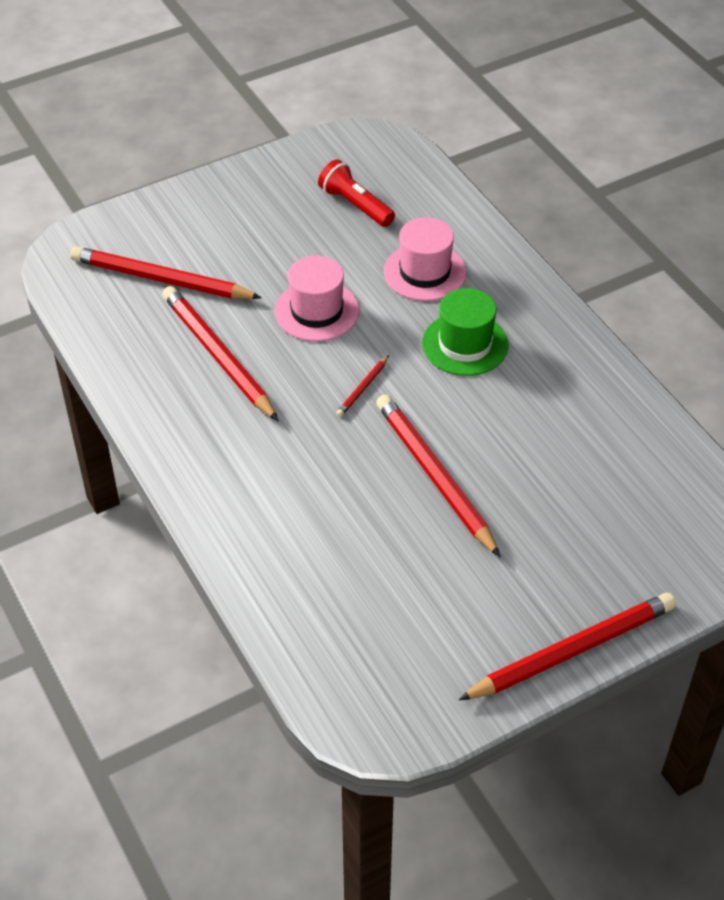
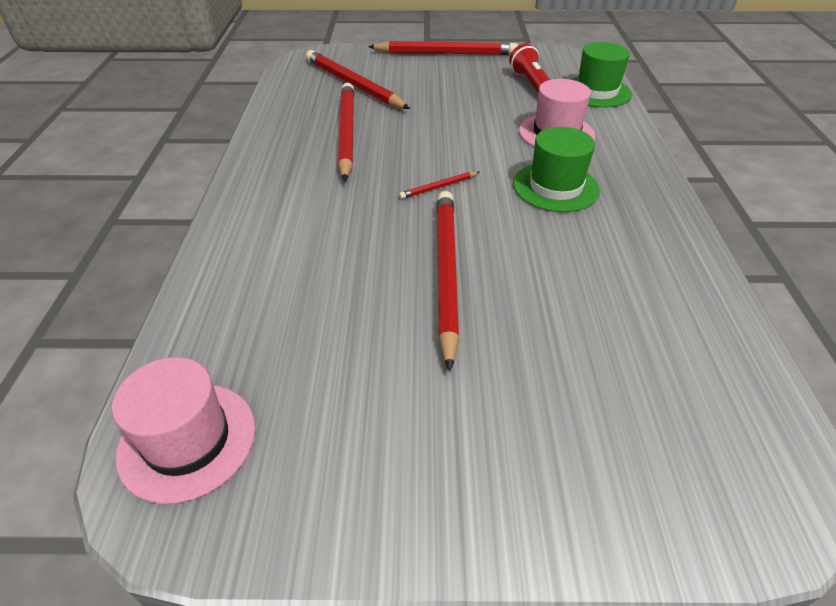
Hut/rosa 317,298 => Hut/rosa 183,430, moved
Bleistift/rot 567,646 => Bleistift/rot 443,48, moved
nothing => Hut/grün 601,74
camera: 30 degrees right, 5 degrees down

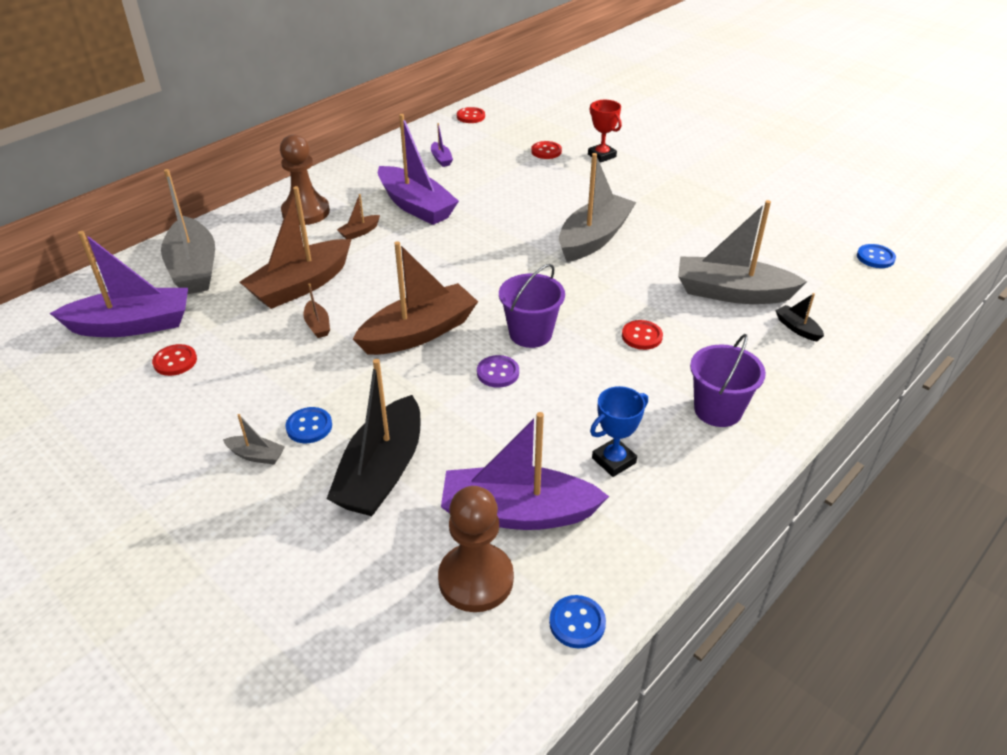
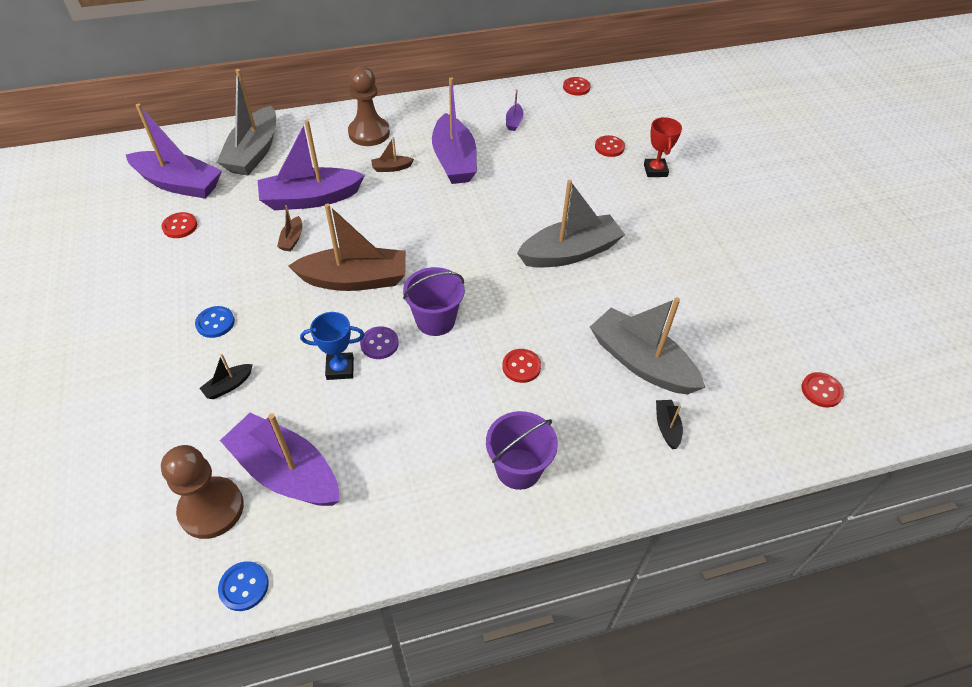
Boot/braun 295,247 => Boot/lila 311,165
Knopf/blau 876,256 => Knopf/rot 823,390
Boot/schwarz 373,437 => Boot/schwarz 226,376, x0.42
Pokal/blau 619,431 => Pokal/blau 332,346, moved
Boot/grau 254,439 => nothing
camera: 30 degrees right, 10 degrees up

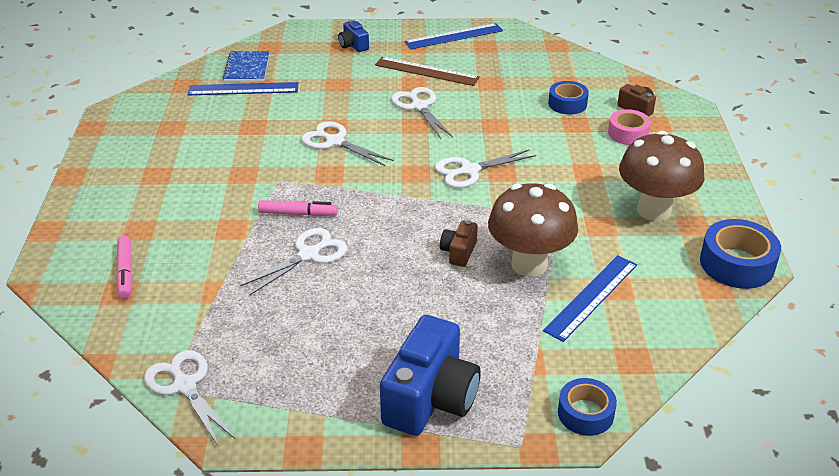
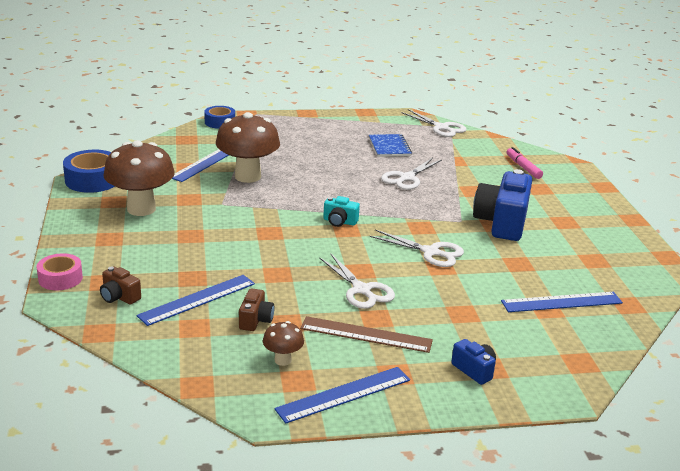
Notizbuch/blau 246,66 => Notizbuch/blau 390,145, moved
Klebeband/blau 568,97 => Lineal/blau 195,300
Klebeband/rosa 629,127 => Klebeband/rosa 60,271, moved
Schere/weiß 485,168 => nothing
Filzstift/rosa 298,208 => nothing
Kamera/braun 459,243 => Kamera/braun 256,309, moved
Kamera/blau 430,375 => Kamera/blau 502,205, moved
nothing => Kamera/türkis 341,211
nothing => Pilz/braun 283,343
camera: 170 degrees right, 10 degrees down

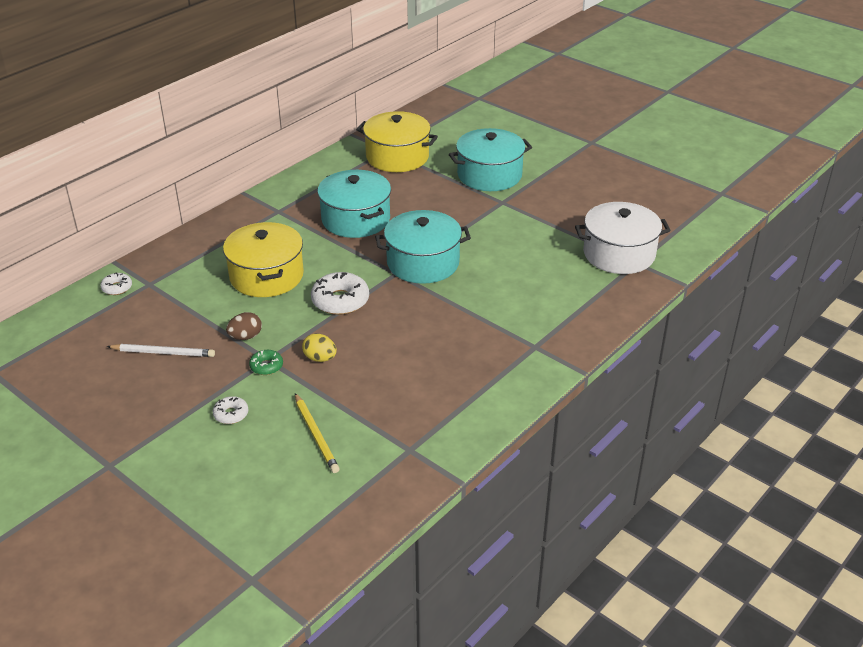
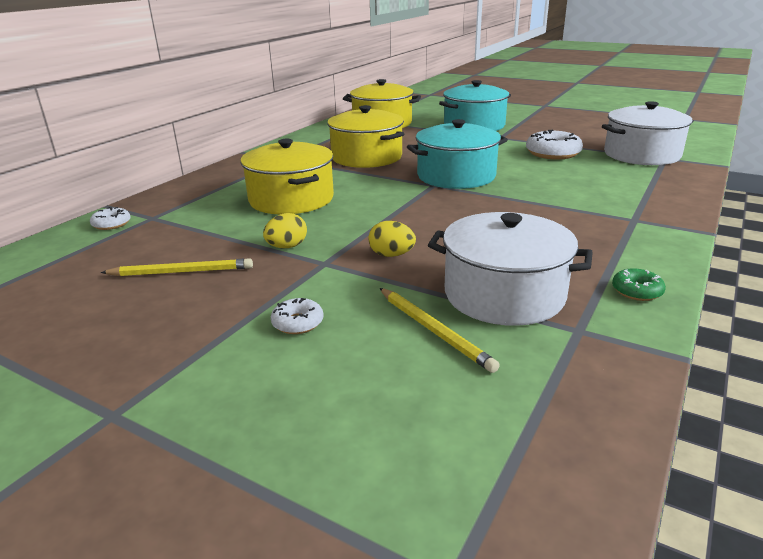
Kochtopf/türkis 354,204 => Kochtopf/gelb 365,136
Donut/weiß 340,293 => Donut/weiß 554,145, moved
Ei/braun 244,326 => Ei/gelb 285,230
Bleistift/weiß 161,350 => Bleistift/gelb 176,267
Donut/grün 266,362 => Donut/grün 639,284, moved
nothing => Kochtopf/weiß 510,269
camera: 10 degrees left, 10 degrees down

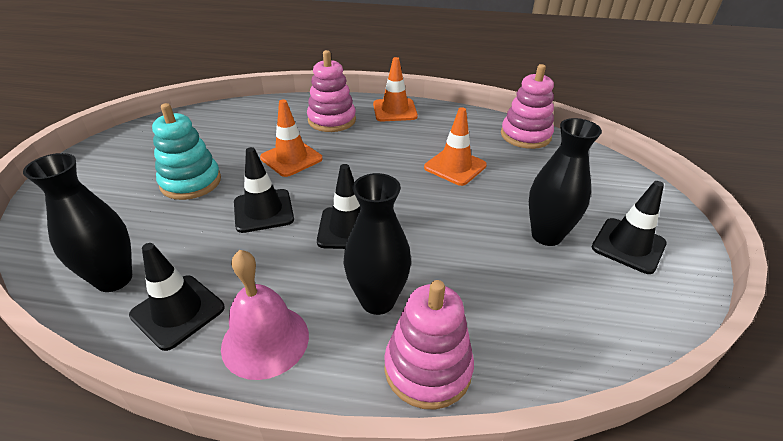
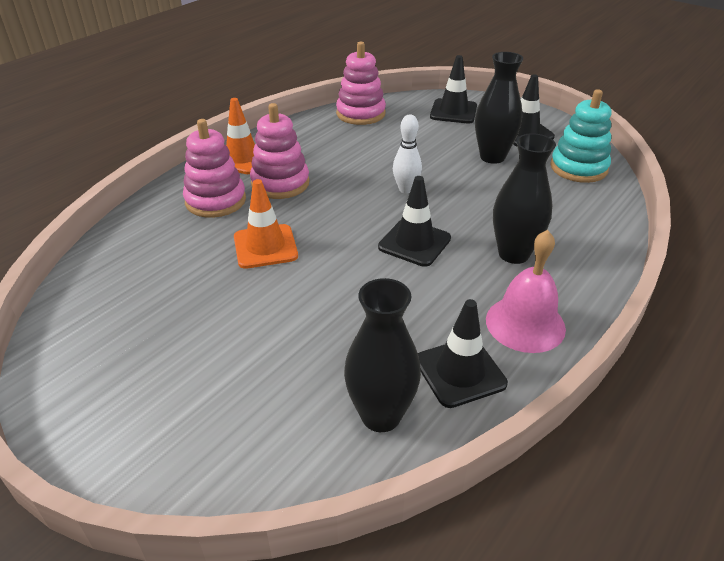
Stapelspielzeug/türkis 186,151 => Stapelspielzeug/türkis 581,136, moved
Leitkegel/orange 455,146 => nothing
Leitkegel/schwarz 264,190 => Leitkegel/schwarz 453,89, moved
Stapelspielzeug/rosa 429,344 => Stapelspielzeug/rosa 280,151, moved
nothing => Bowlingkegel/weiß 407,154
camera: 60 degrees left, 0 degrees up

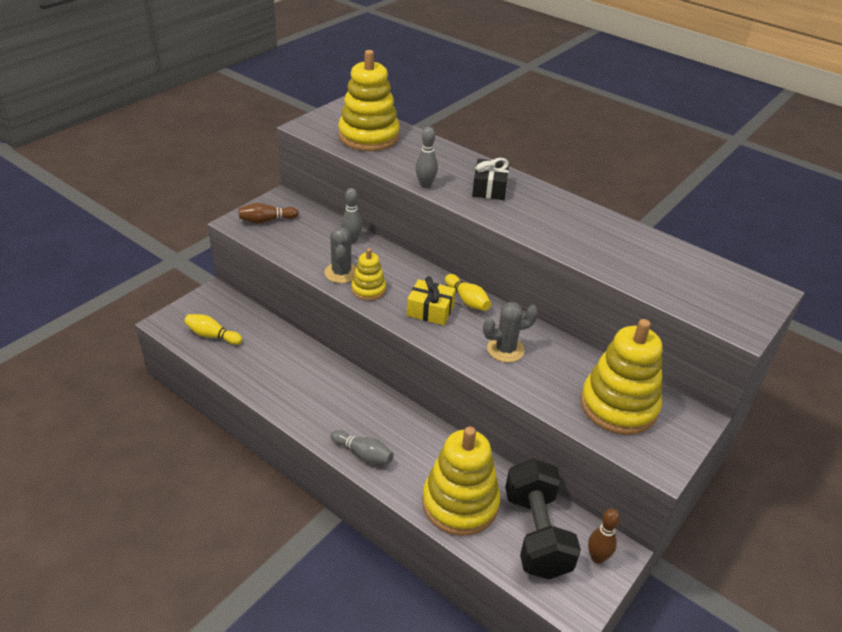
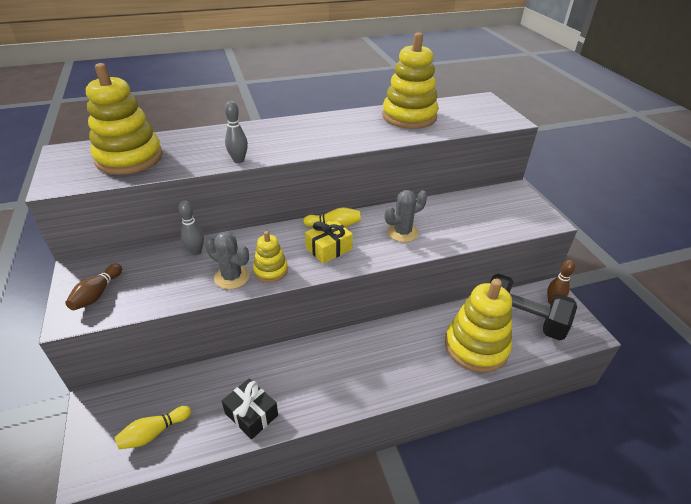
Geschenk/schwarz 490,179 => Geschenk/schwarz 250,408, moved
Kaktus/grau 510,332 => Kaktus/grau 406,216, 45 degrees clockwise
Stapelspielzeug/gelb 621,377 => Stapelspielzeug/gelb 410,80, moved
Bowlingkegel/grau 362,447 => nothing
camera: 55 degrees left, 0 degrees up

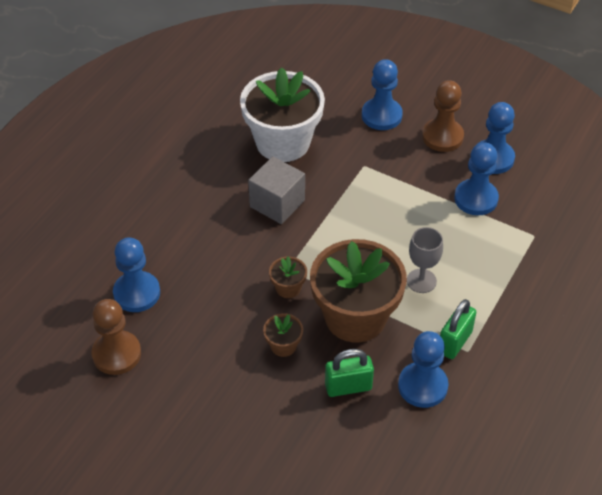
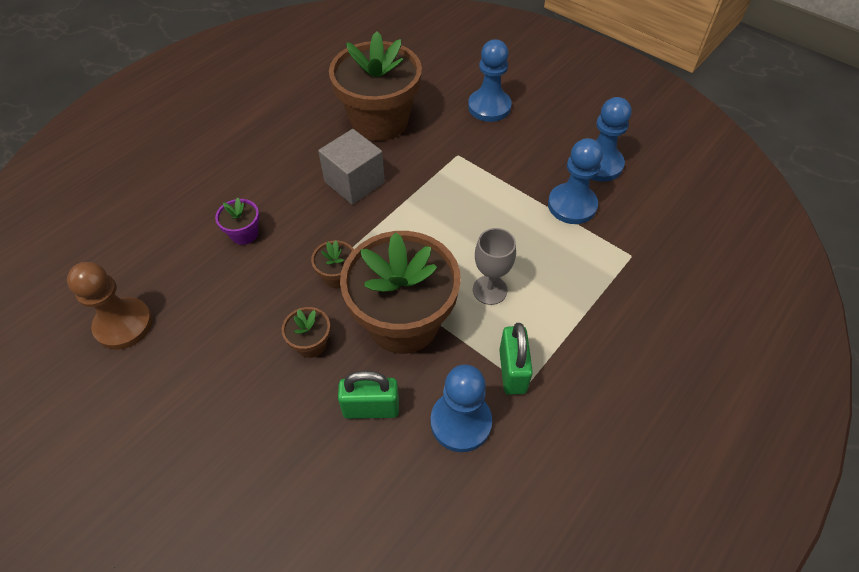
Blumentopf/weiß 282,114 => Blumentopf/braun 375,86
Bauer/braun 443,116 => nothing
Bauer/blau 136,274 => nothing
Vorhängeschloss/grün 458,329 => Vorhängeschloss/grün 516,359, 45 degrees counterclockwise
nothing => Blumentopf/lila 237,221
camera: 10 degrees right, 5 degrees up

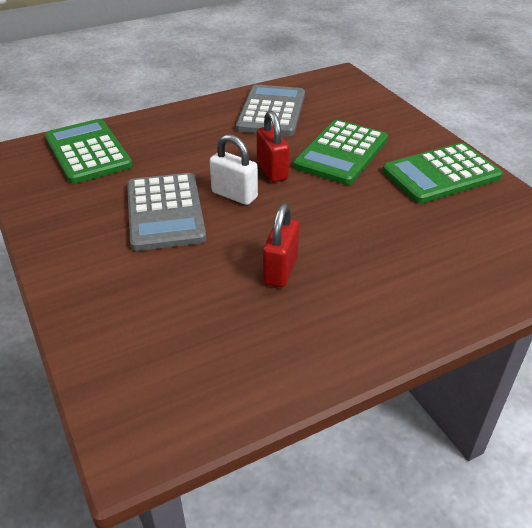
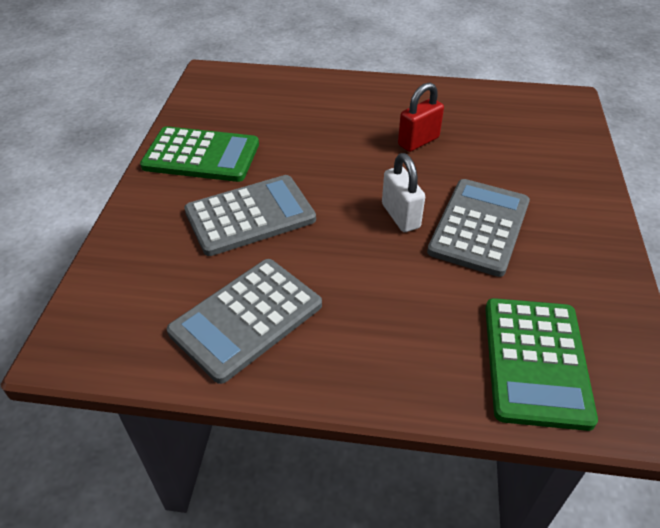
Vorhängeschloss/rot 273,146 => nothing
Taschenrechner/grün 340,152 => Taschenrechner/grau 250,215
camera: 145 degrees left, 5 degrees up

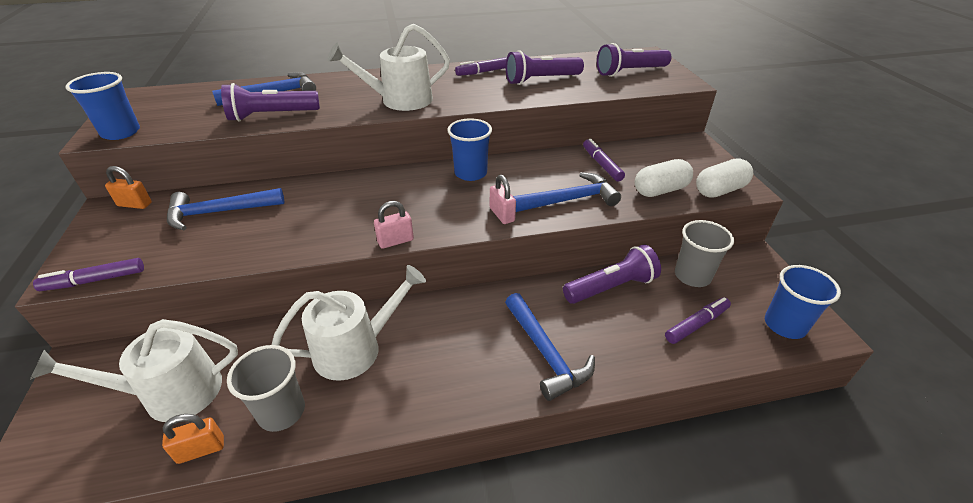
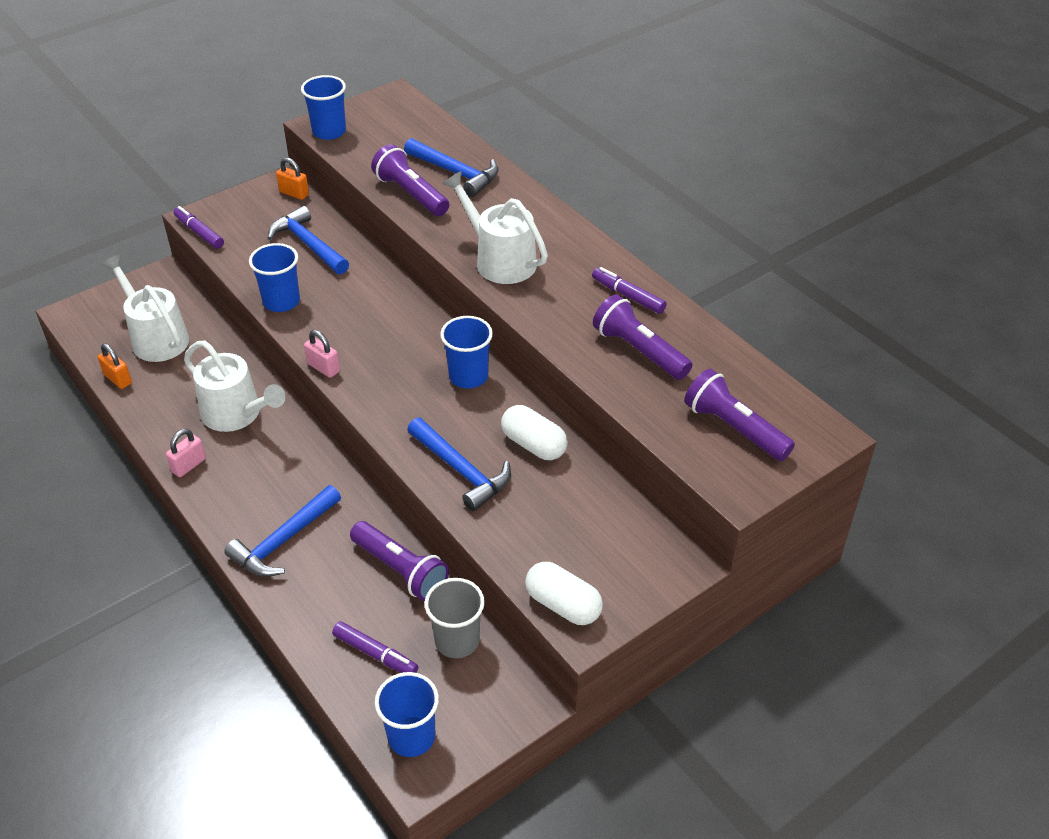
Filzstift/lila 604,160 => nothing
Kapsel/weiß 664,178 => Kapsel/weiß 534,432, moved
Vorhängeschloss/orange 128,187 => Vorhängeschloss/orange 292,178, 45 degrees counterclockwise
Vorhängeschloss/rosa 503,199 => Vorhängeschloss/rosa 186,453, moved
Becher/grau 266,388 => nothing
nothing => Becher/blau 274,277
camera: 65 degrees right, 5 degrees up

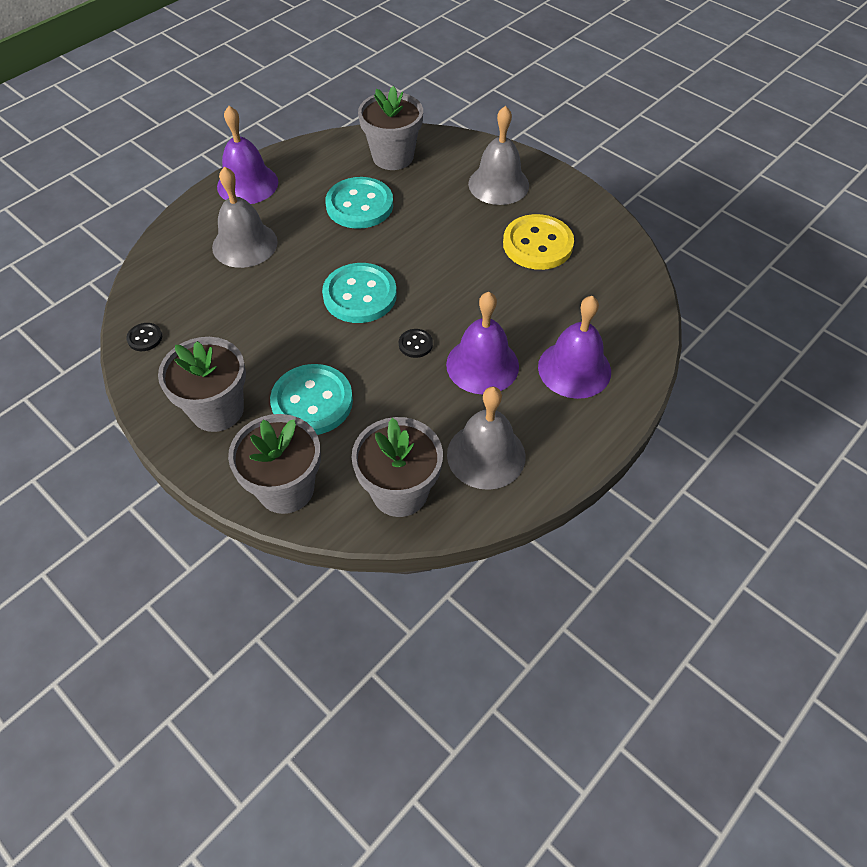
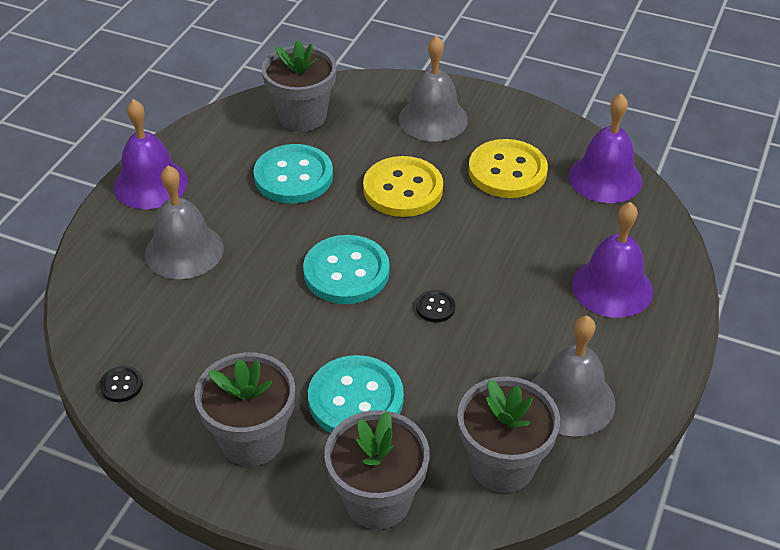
Glocke/lila 482,343 => Glocke/lila 606,148, moved
nothing => Knopf/gelb 403,186
camera: 20 degrees left, 10 degrees down

